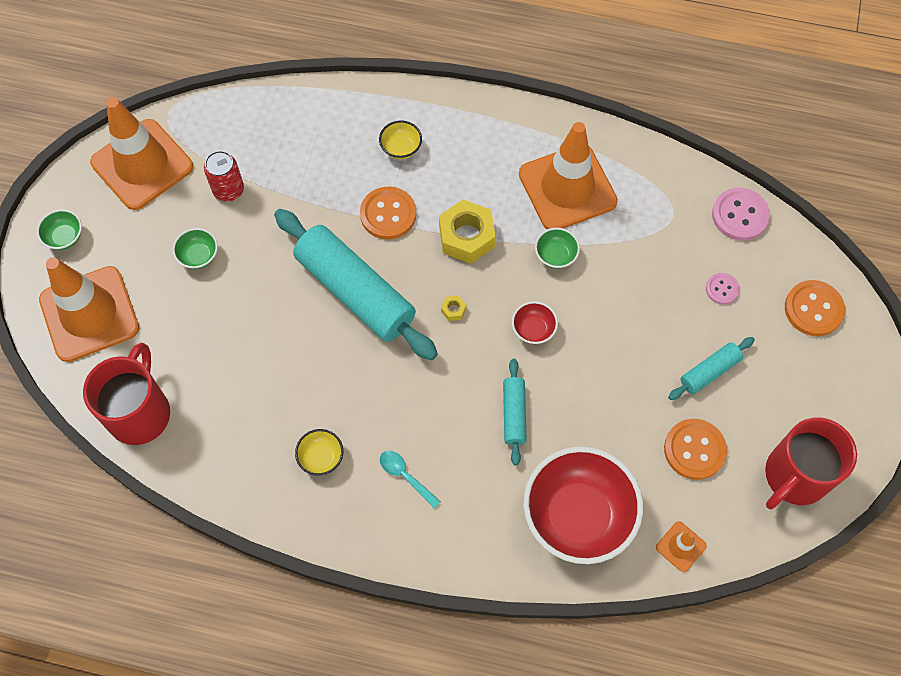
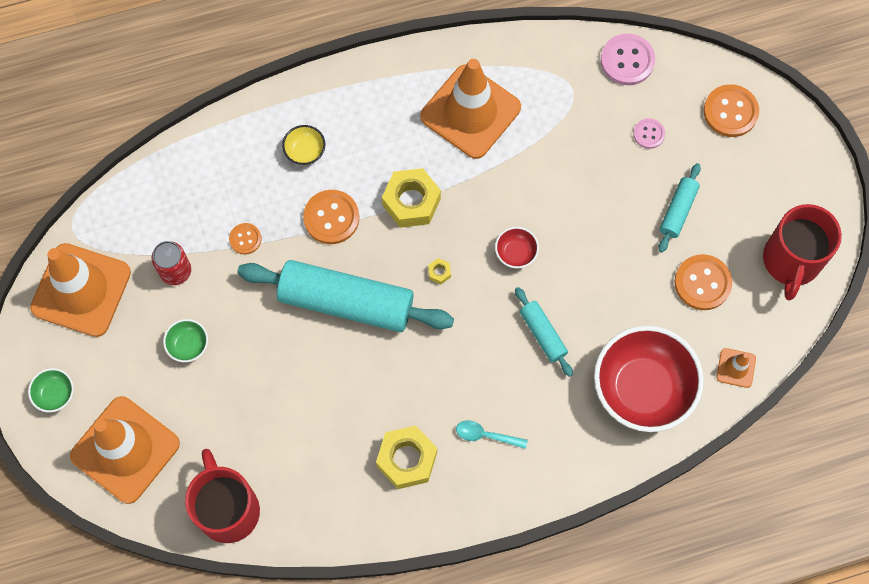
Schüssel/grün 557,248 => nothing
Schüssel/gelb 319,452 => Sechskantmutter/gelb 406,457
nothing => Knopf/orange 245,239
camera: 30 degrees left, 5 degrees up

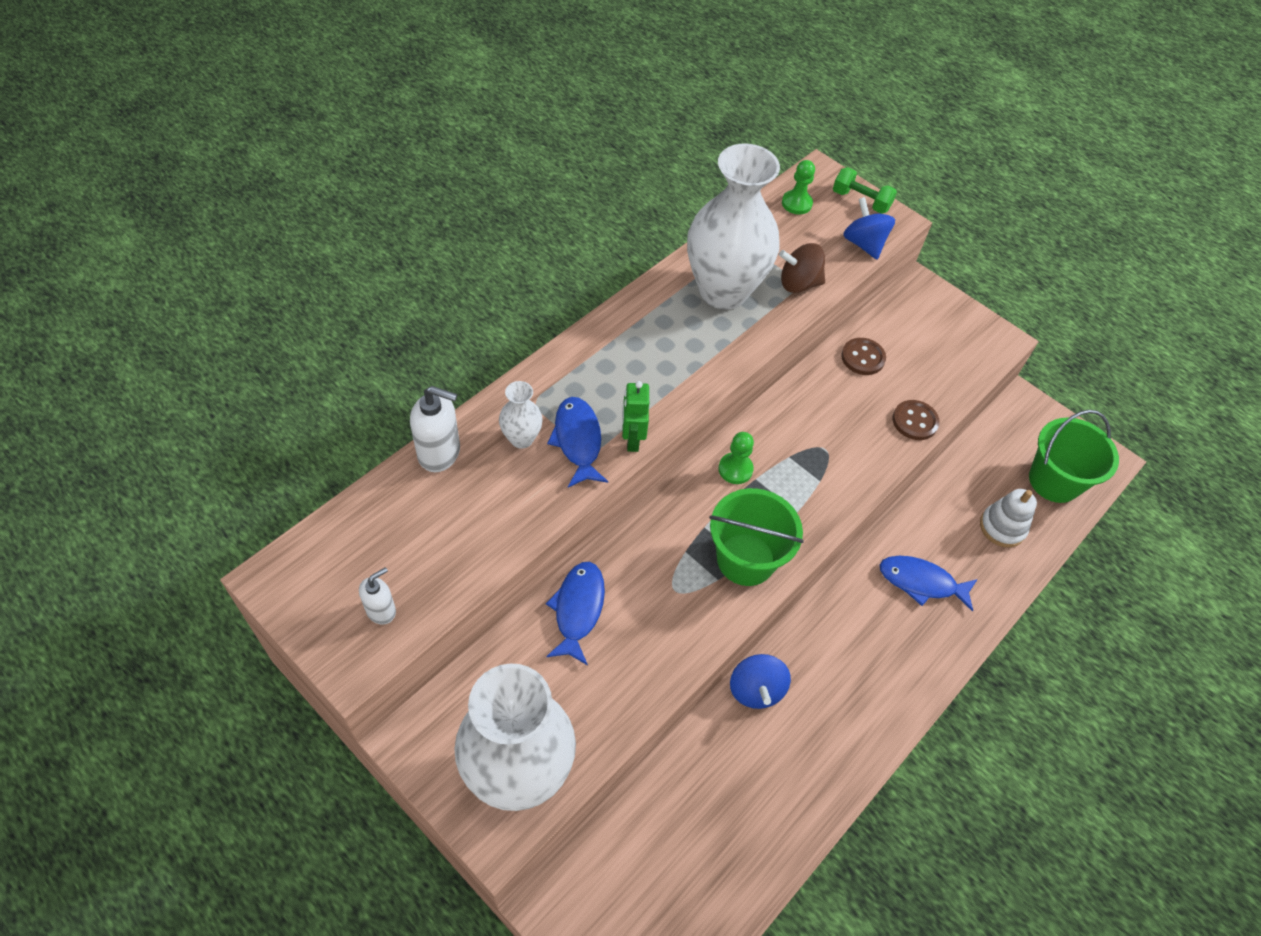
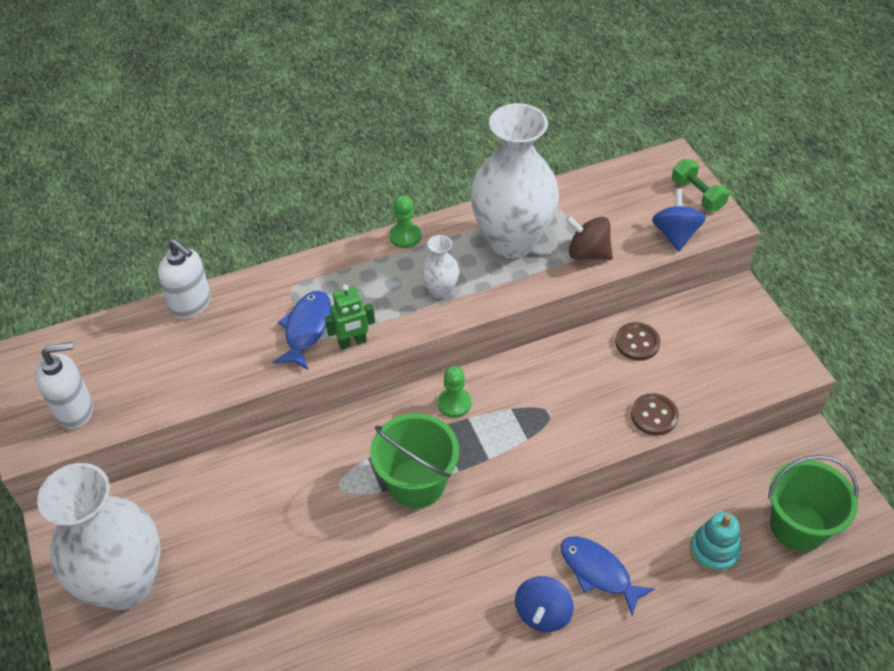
Bauer/grün 798,187 => Bauer/grün 405,221, moved
Vase/weiß 521,415 => Vase/weiß 440,267, moved
Roboter/grün 635,416 => Roboter/grün 350,316, 135 degrees counterclockwise
Stapelspielzeug/weiß 1008,518 => Stapelspielzeug/türkis 715,543
Fisch/blau 575,613 => nothing
Seifenspender/weiß 377,596 => Seifenspender/weiß 64,385, x1.65
Kreisel/blau 760,681 => Kreisel/blau 544,604, moved
camera: 30 degrees right, 5 degrees down

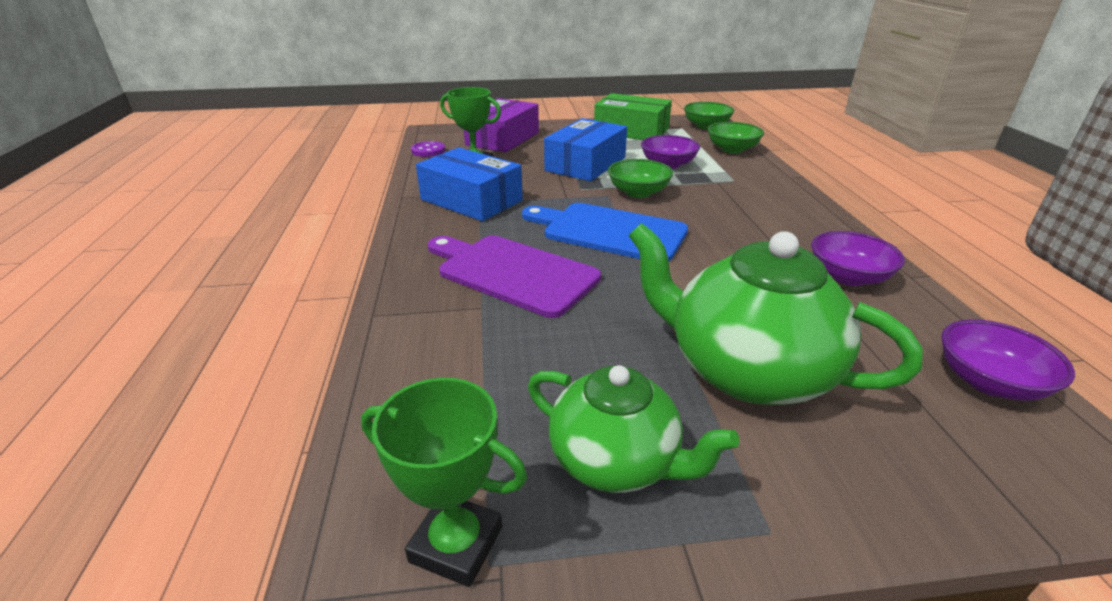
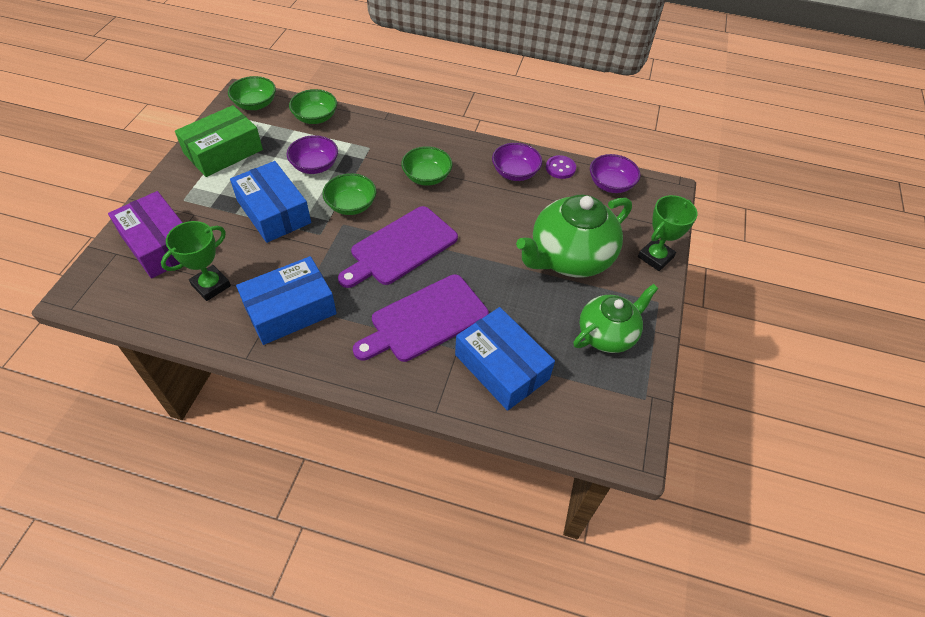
Knopf/lila 428,149 => Knopf/lila 561,167, moved
Schneidebrett/blau 605,232 => Schneidebrett/lila 398,247
Pokal/grün 444,482 => Pokal/grün 667,233, moved
nothing => Schüssel/grün 427,166
nothing => Schachtel/blau 505,359
camera: 70 degrees left, 20 degrees up

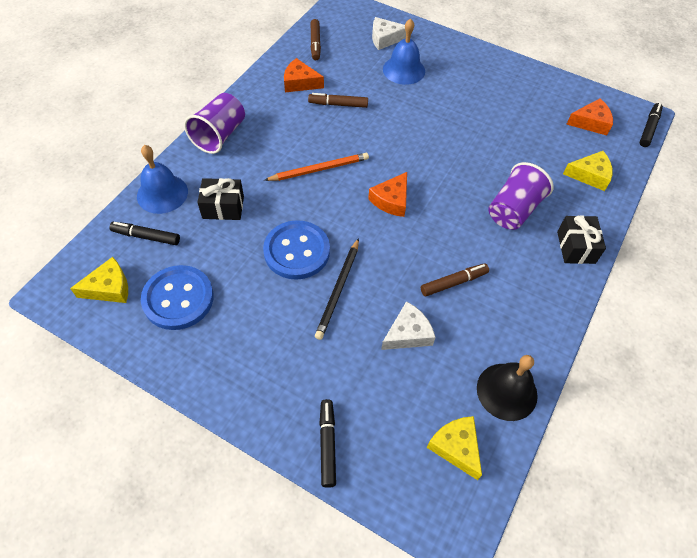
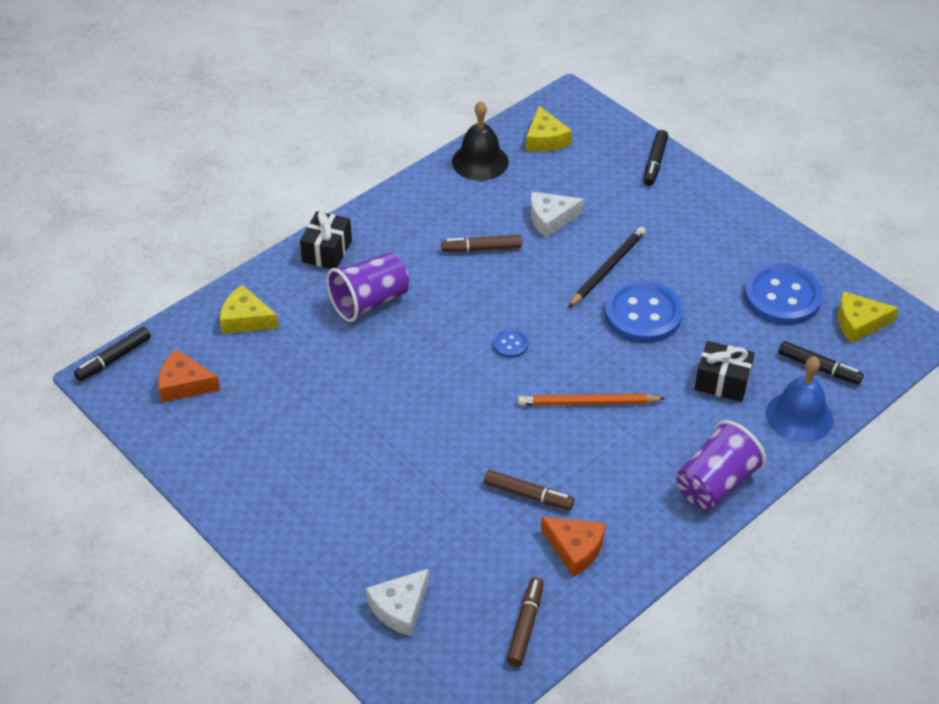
Käse/weiß 389,33 => Käse/weiß 397,602, 120 degrees clockwise
Glocke/blau 404,51 => nothing
Käse/orange 387,194 => Knopf/blau 510,343
camera: 160 degrees left, 10 degrees down

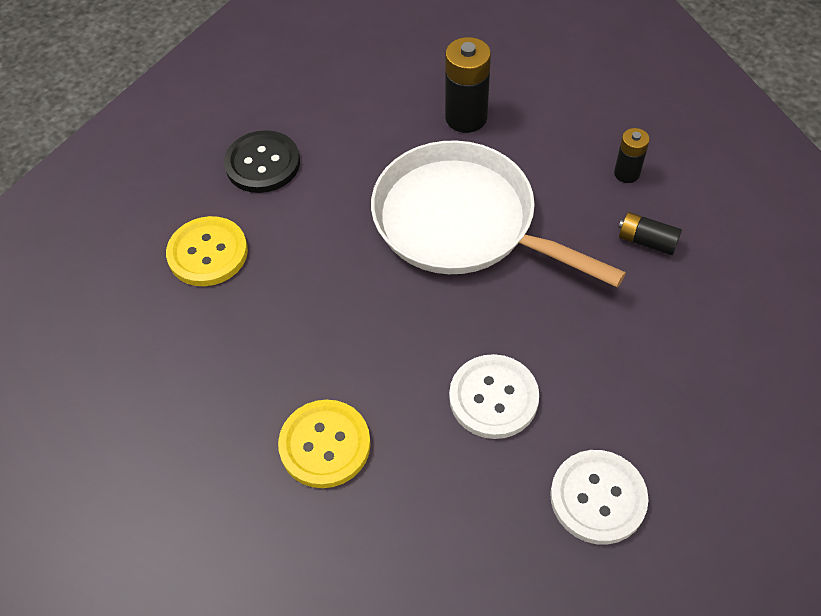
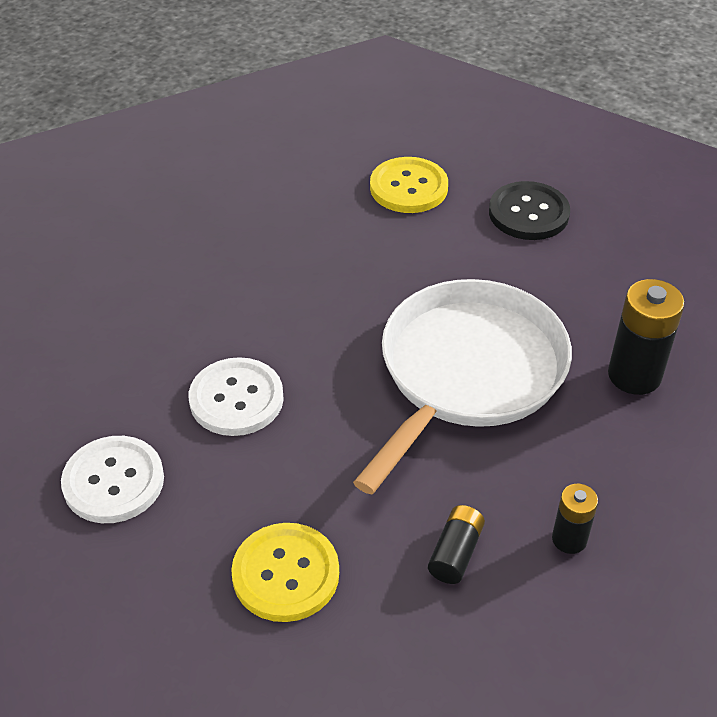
Knopf/gelb 324,444 => Knopf/gelb 285,572, moved
camera: 85 degrees right, 10 degrees down

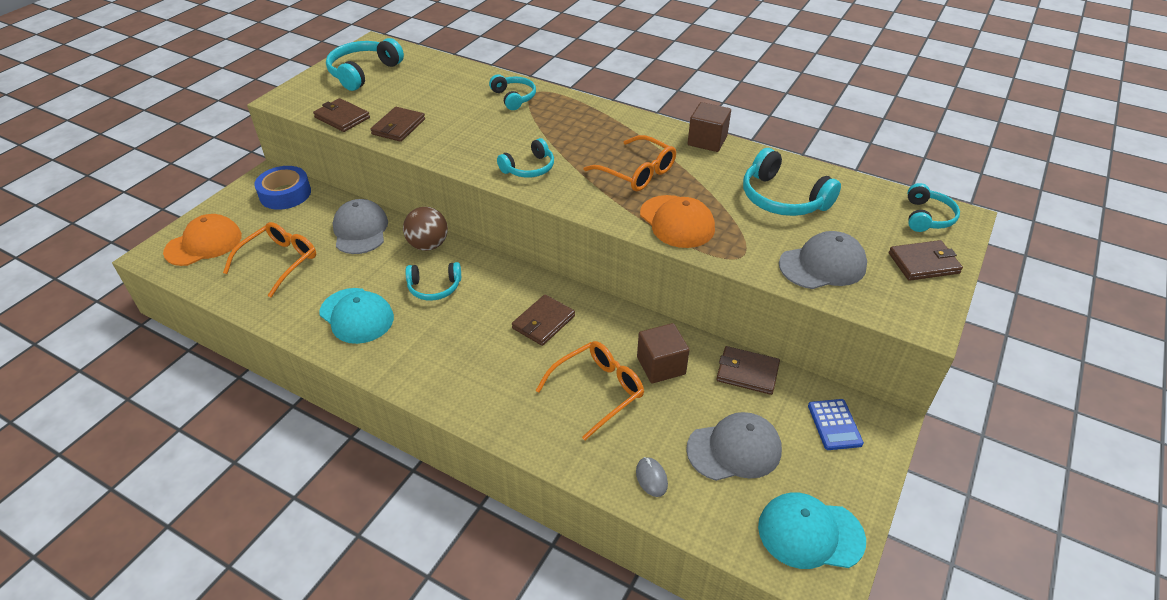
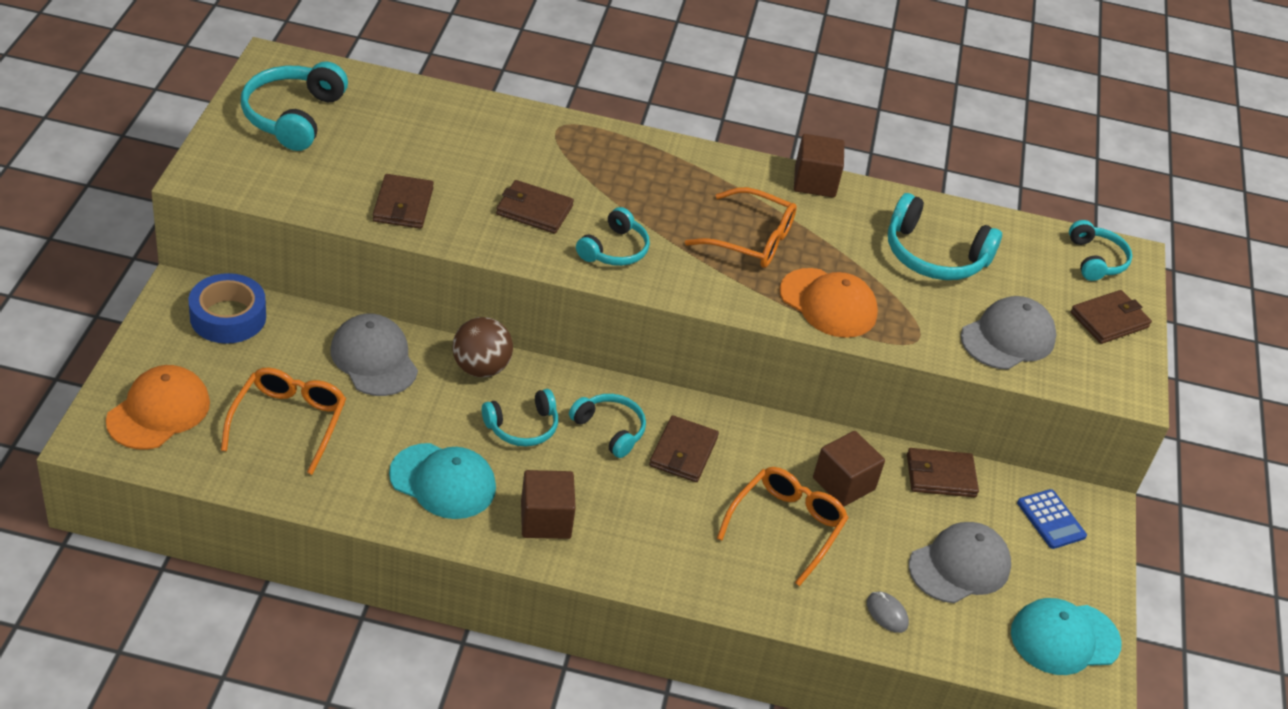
Kopfhörer/türkis 512,92 => Kopfhörer/türkis 607,426, moved
Geldbörse/braun 341,115 => Geldbörse/braun 535,207, moved
nothing => Kubus/braun 548,504
camera: 25 degrees left, 0 degrees up

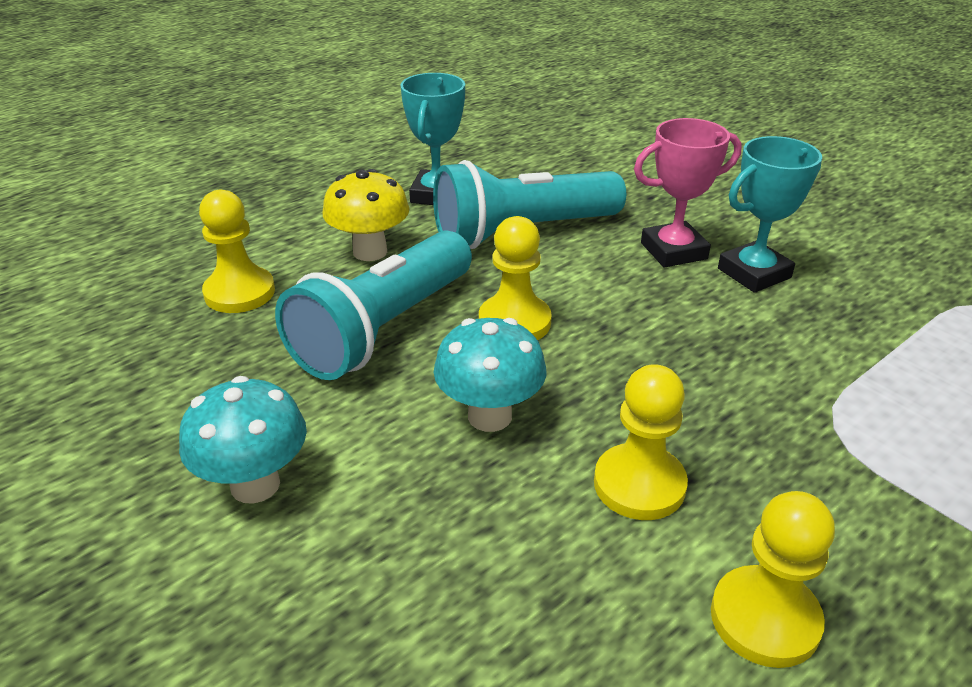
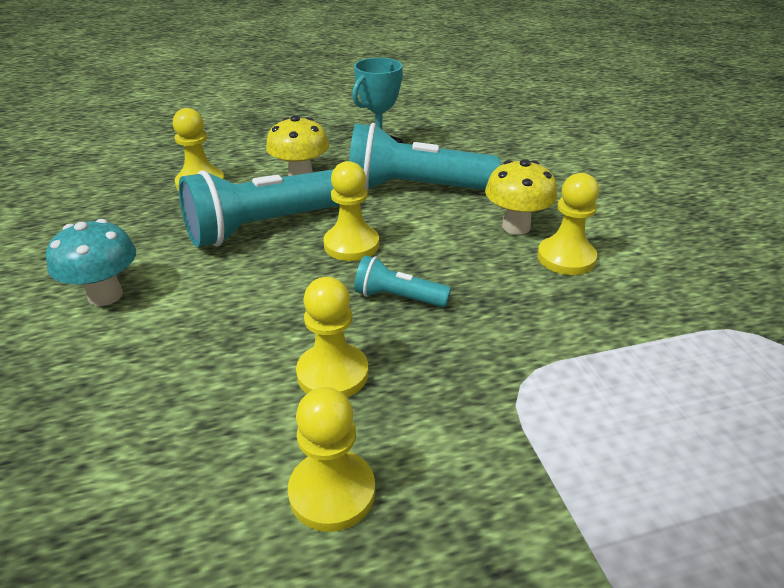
Pokal/rosa 688,192 => Pilz/gelb 521,197
Pokal/türkis 770,214 => Bauer/gelb 568,224
Pilz/türkis 490,375 => nothing
nothing => Taschenlampe/türkis 402,281
camera: 25 degrees right, 0 degrees up

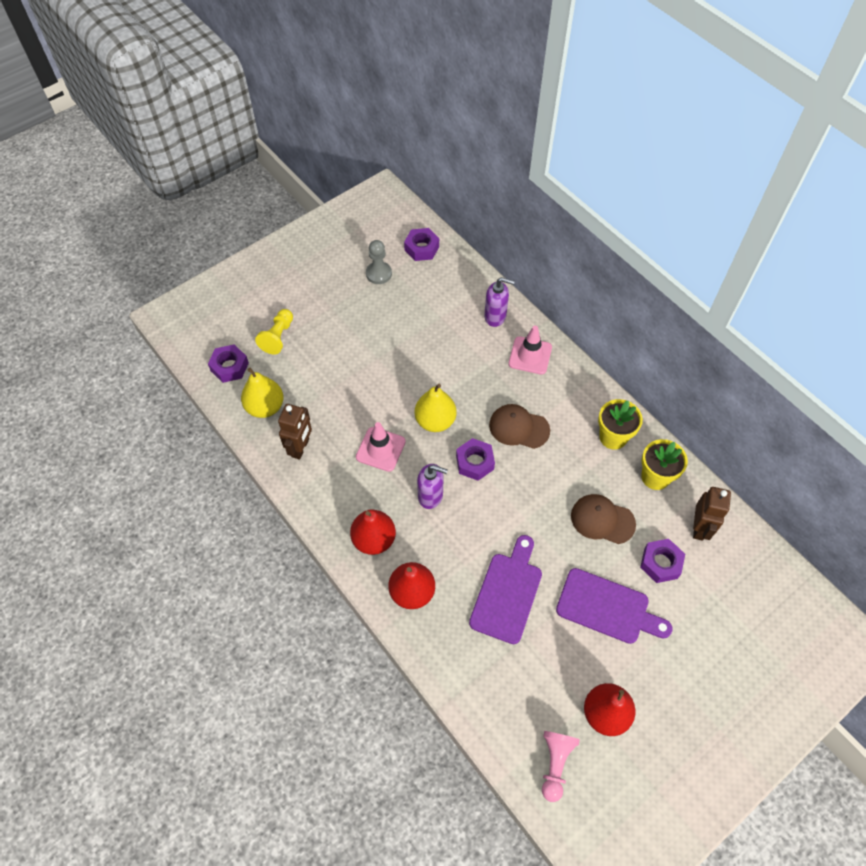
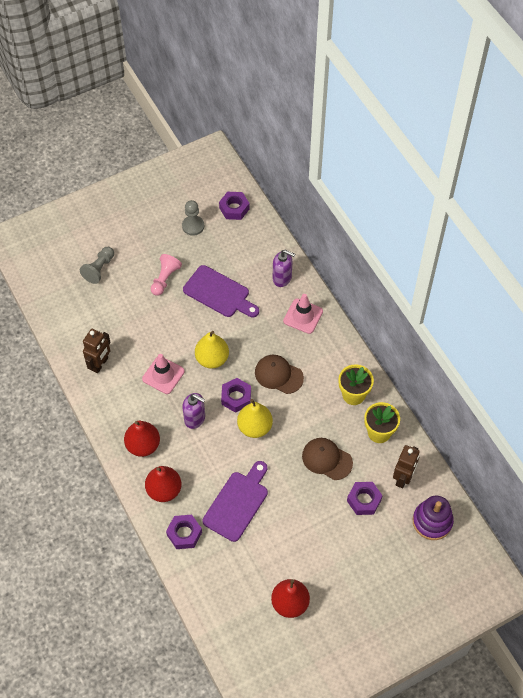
Bauer/gelb 274,332 => Bauer/grau 97,265
Sechskantmutter/lila 228,363 => Sechskantmutter/lila 184,532, moved
Birne/gelb 262,393 => Birne/gelb 255,418, moved
Schneidebrett/lila 614,606 => Schneidebrett/lila 221,291, moved
Bauer/rosa 561,766 => Bauer/rosa 166,275, moved
nothing => Stapelspielzeug/lila 433,518
camera: 10 degrees right, 0 degrees up

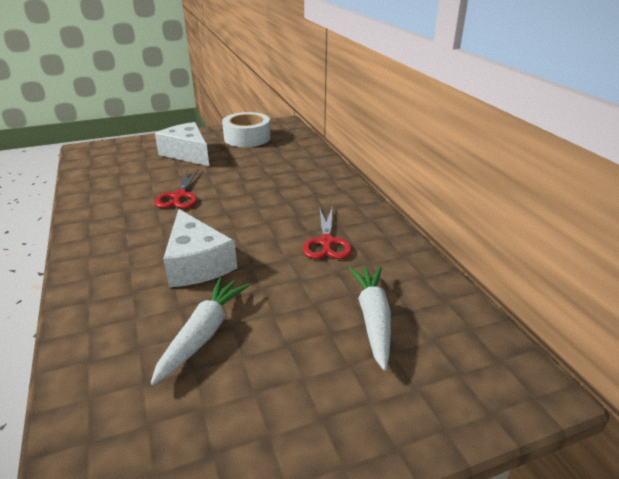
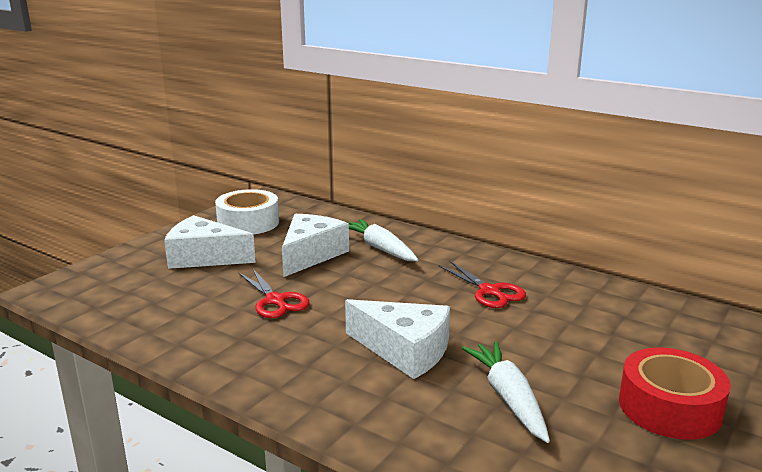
Karotte/weiß 370,318 => Karotte/weiß 383,240, moved
nothing => Käse/weiß 315,245
nothing => Klebeband/rot 675,393
camera: 35 degrees left, 10 degrees down

